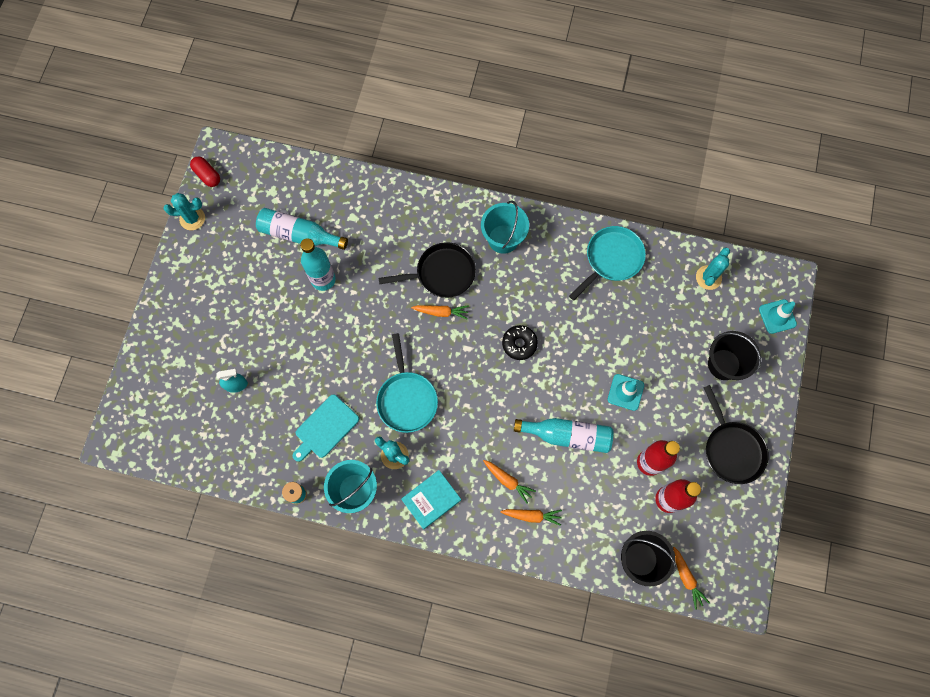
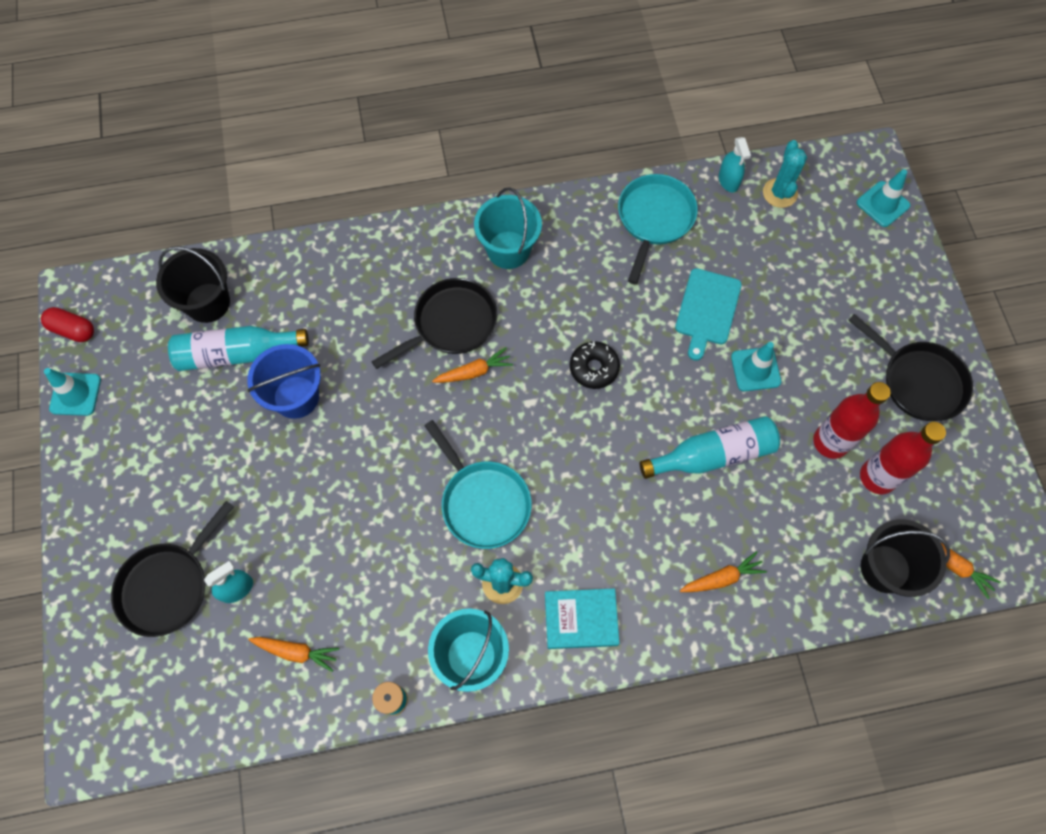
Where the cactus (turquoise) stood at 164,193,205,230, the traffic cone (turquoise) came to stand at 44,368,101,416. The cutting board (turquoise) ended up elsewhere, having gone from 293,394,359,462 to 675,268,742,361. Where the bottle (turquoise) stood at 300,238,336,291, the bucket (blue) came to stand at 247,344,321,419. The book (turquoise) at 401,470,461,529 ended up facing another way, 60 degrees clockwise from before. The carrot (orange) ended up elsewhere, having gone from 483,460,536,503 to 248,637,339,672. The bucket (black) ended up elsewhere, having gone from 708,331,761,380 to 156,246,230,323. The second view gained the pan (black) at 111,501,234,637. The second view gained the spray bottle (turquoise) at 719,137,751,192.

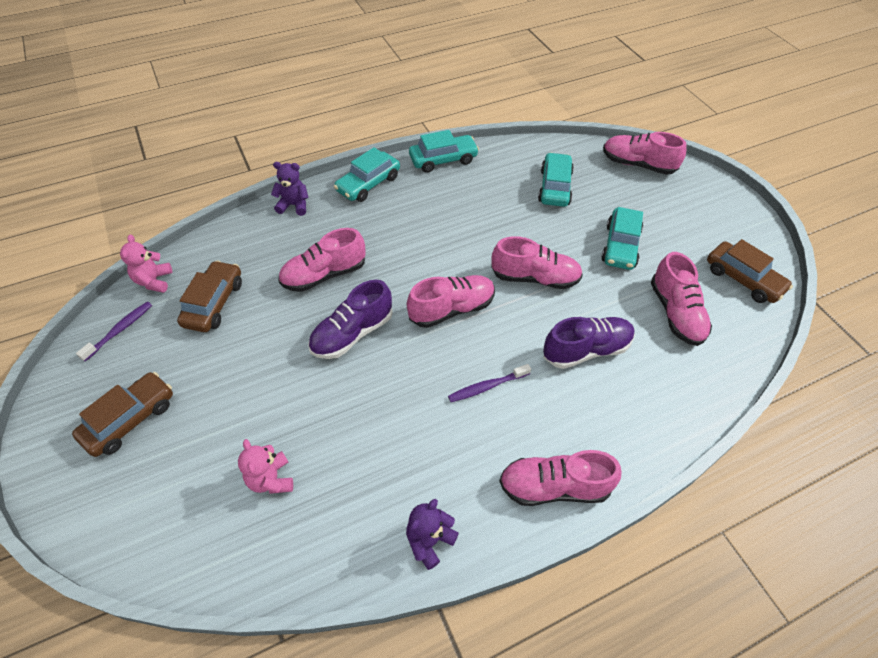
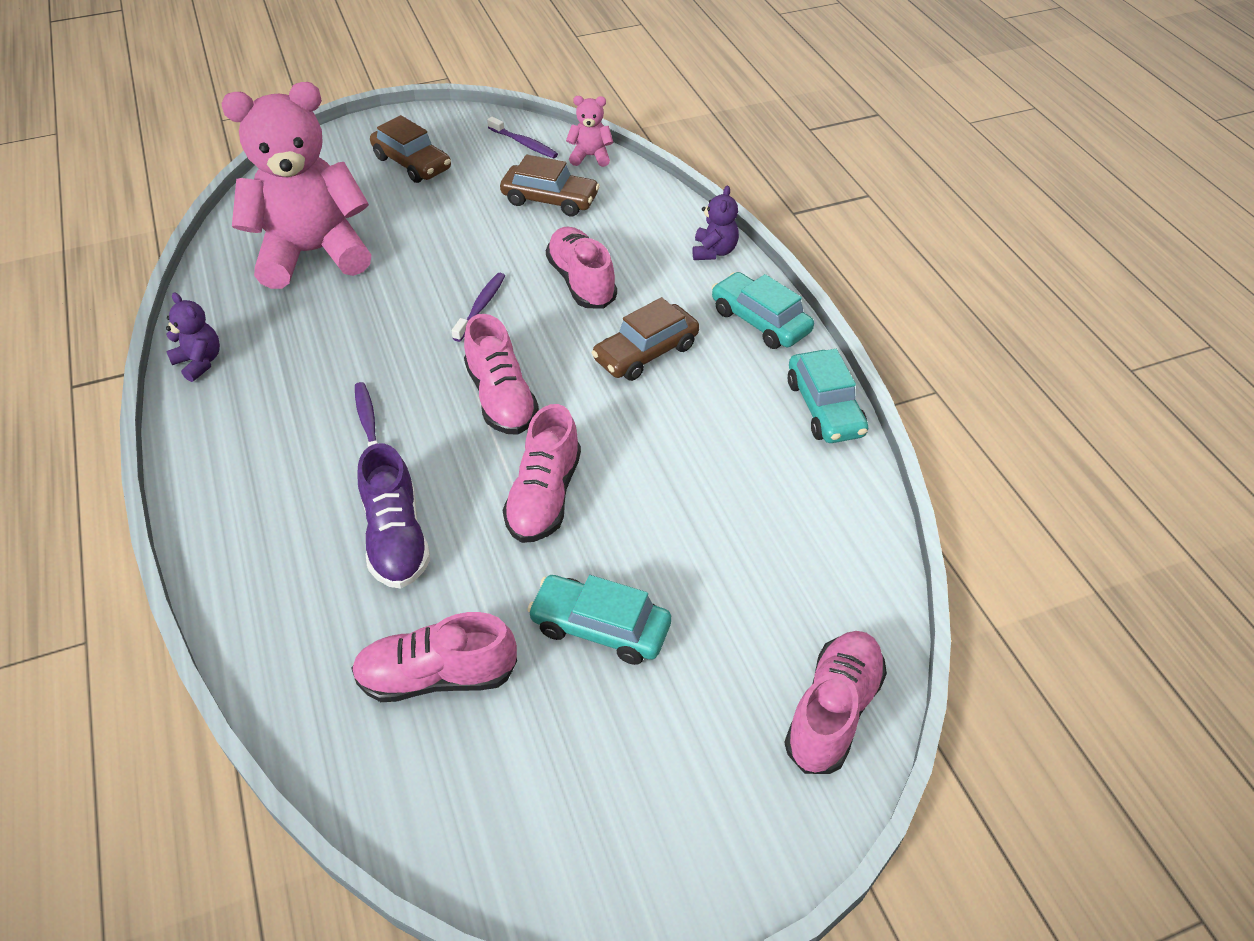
The size of the teddy bear (pink) at 238,439,293,494 changed by a factor of 2.47. Where the shoe (purple) stood at 308,280,393,359, the toothbrush (purple) came to stand at 452,273,505,342. The second view lost the shoe (pink) at 499,450,621,506. The second view lost the car (turquoise) at 538,152,574,207. The car (brown) ended up elsewhere, having gone from 707,239,793,303 to 592,297,699,381.

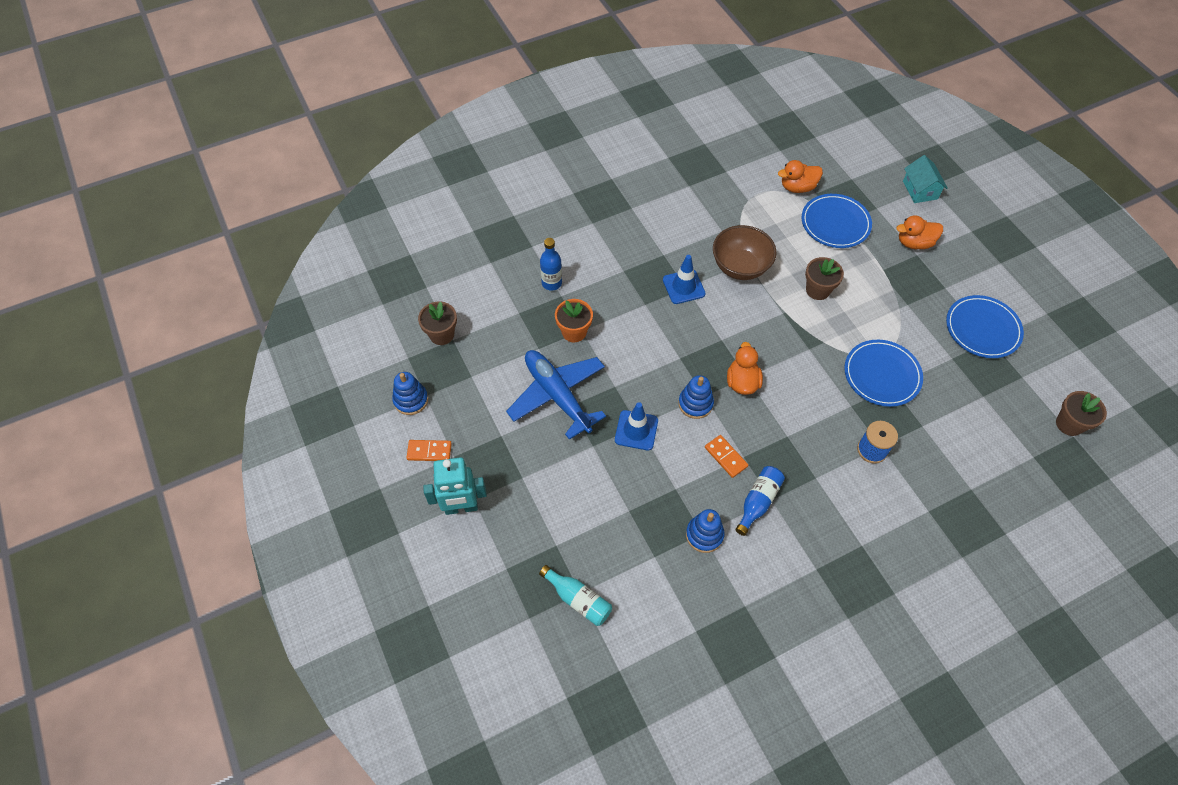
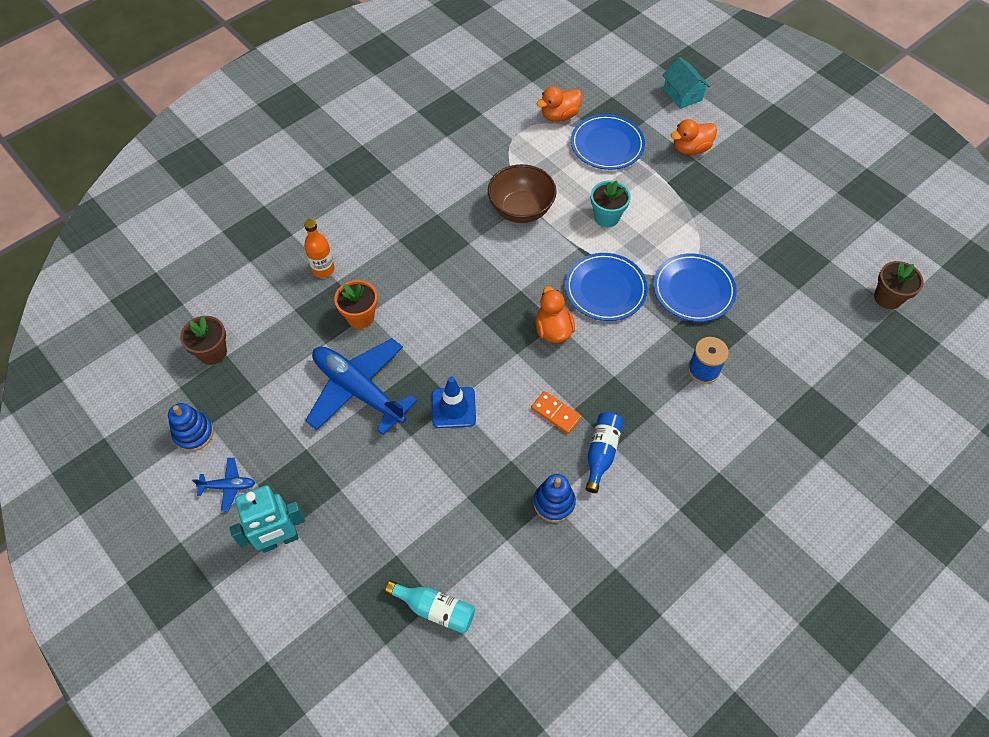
Where the domino (orange) stood at 406,440,452,461, the plane (blue) came to stand at 192,458,255,512. What was the bottle (blue) at 540,238,562,291 turned into the bottle (orange) at 304,219,335,278. The second view lost the traffic cone (blue) at 663,255,706,304. The second view lost the stacking toy (blue) at 678,375,714,419. What was the flower pot (brown) at 805,257,844,300 turned into the flower pot (turquoise) at 591,180,631,227. The plate (blue) ended up elsewhere, having gone from 946,295,1024,358 to 565,253,648,321.

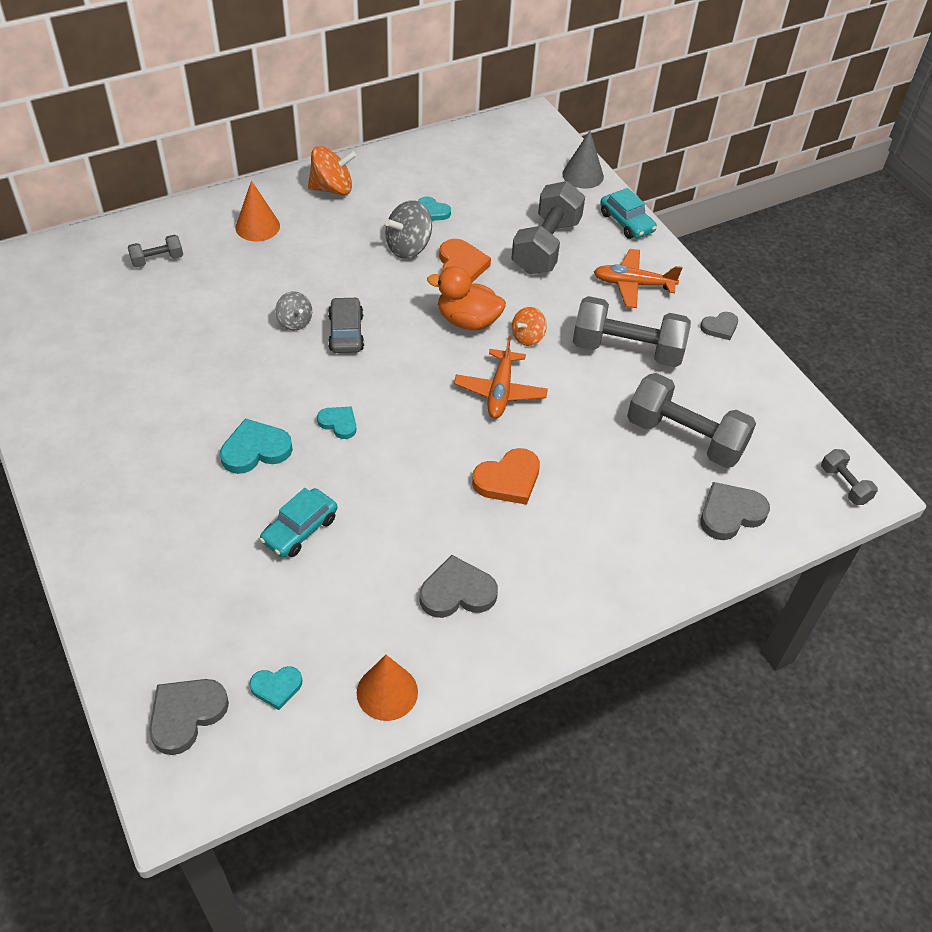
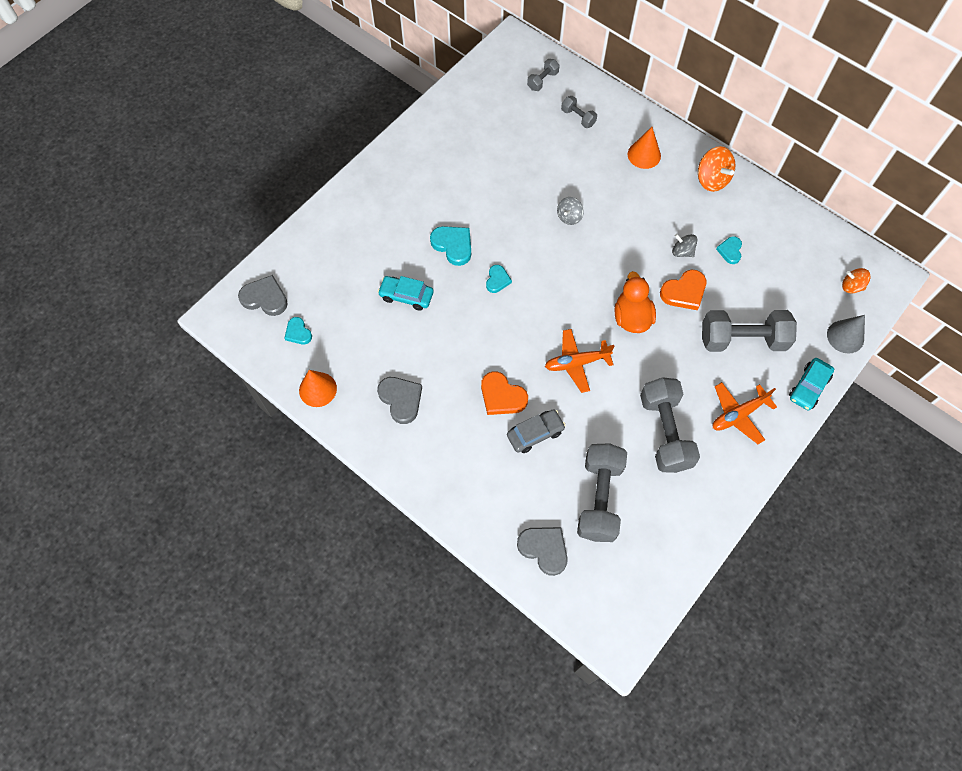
The car (grey) ended up elsewhere, having gone from 328,297,364,353 to 507,409,566,453. The size of the spinning top (grey) at 385,200,432,259 changed by a factor of 0.63. The spinning top (orange) ended up elsewhere, having gone from 512,307,547,346 to 842,268,871,294. The plane (orange) at 594,249,682,308 ended up facing another way, 105 degrees counterclockwise from before. The second view lost the heart (grey) at 700,312,738,340. The dumbbell (grey) ended up elsewhere, having gone from 821,449,878,505 to 527,59,560,91.

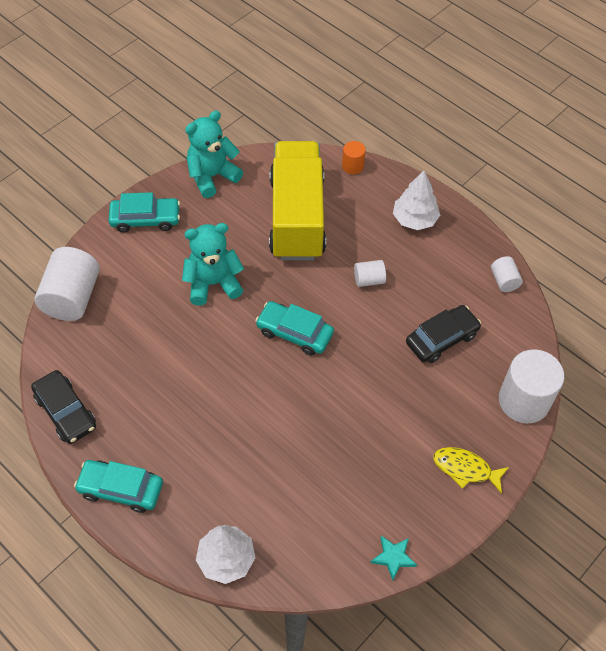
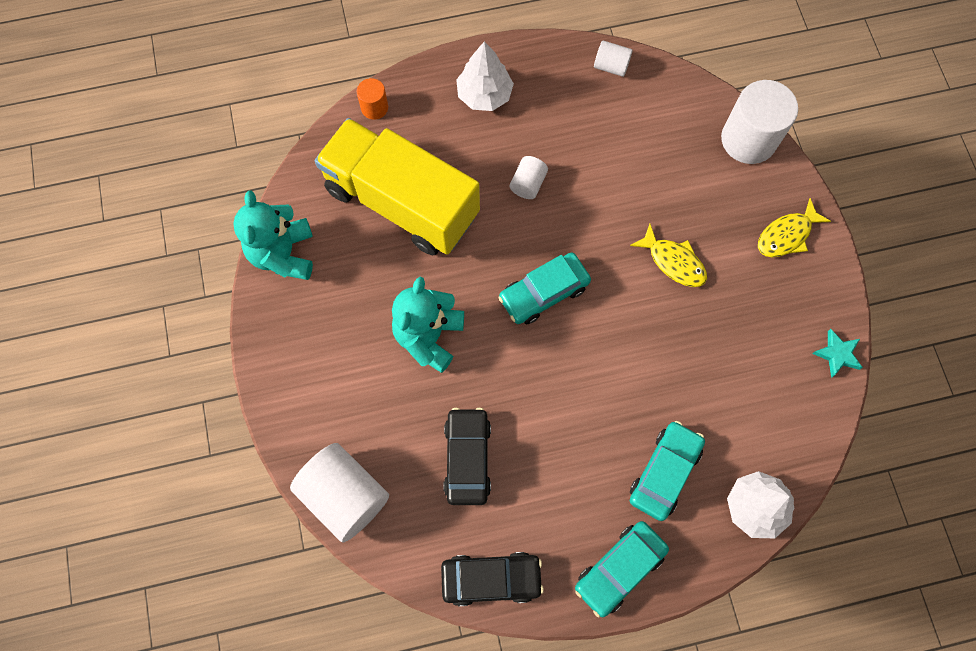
The car (turquoise) ended up elsewhere, having gone from 109,192,180,232 to 630,421,705,521. The car (black) ended up elsewhere, having gone from 406,305,481,363 to 443,408,491,505. The second view gained the fish (yellow) at 630,224,707,287.

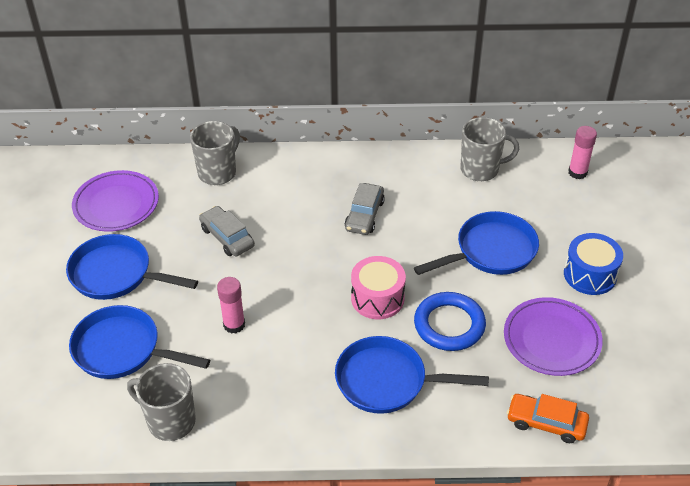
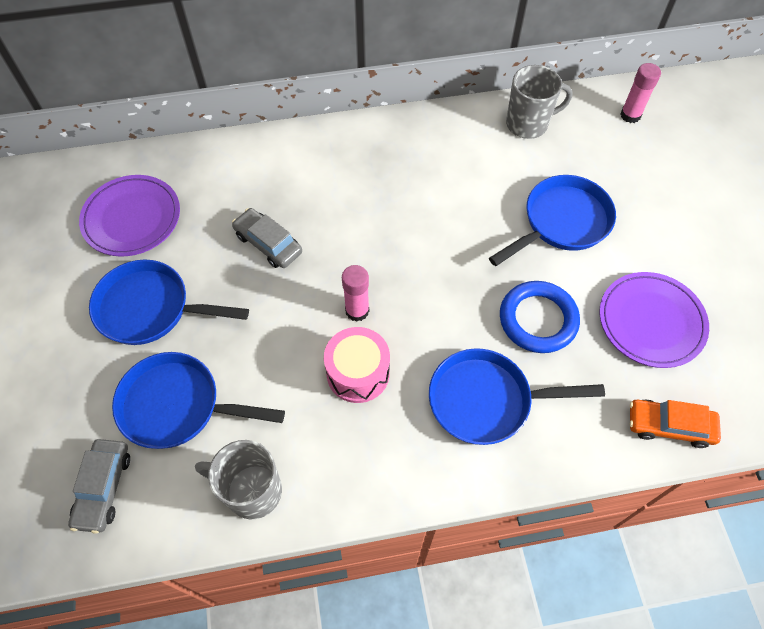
The second view lost the mug (grey) at 190,121,240,185. The glue stick (pink) ended up elsewhere, having gone from 217,277,245,334 to 342,265,369,322. The car (grey) ended up elsewhere, having gone from 345,183,385,235 to 68,439,130,534. The drum (pink) ended up elsewhere, having gone from 351,256,406,319 to 324,327,390,403. The second view lost the drum (blue) at 564,233,623,295.

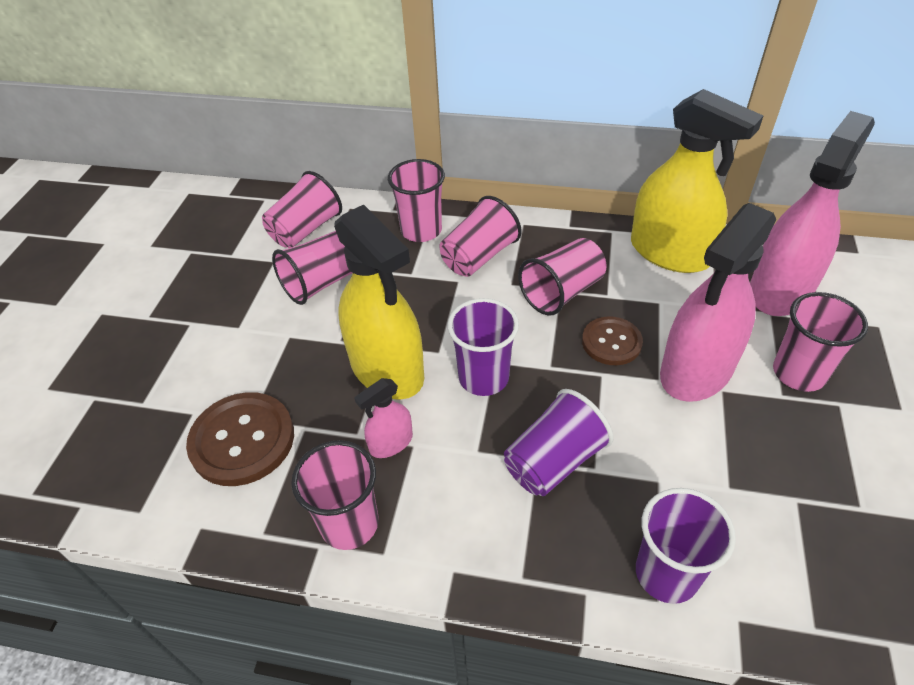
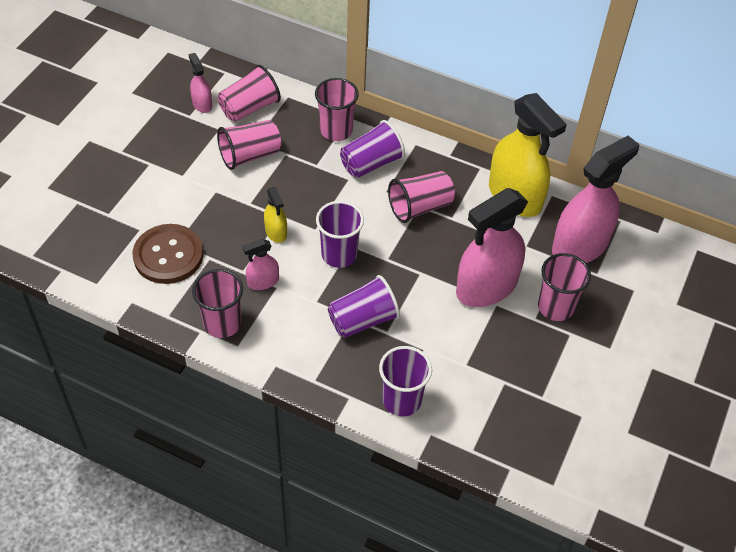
The size of the spray bottle (yellow) at 334,204,424,400 changed by a factor of 0.46. What was the cup (pink) at 439,196,522,277 turned into the cup (purple) at 340,120,405,178. The second view lost the button (brown) at 582,316,643,365. The second view gained the spray bottle (pink) at 189,53,212,113.

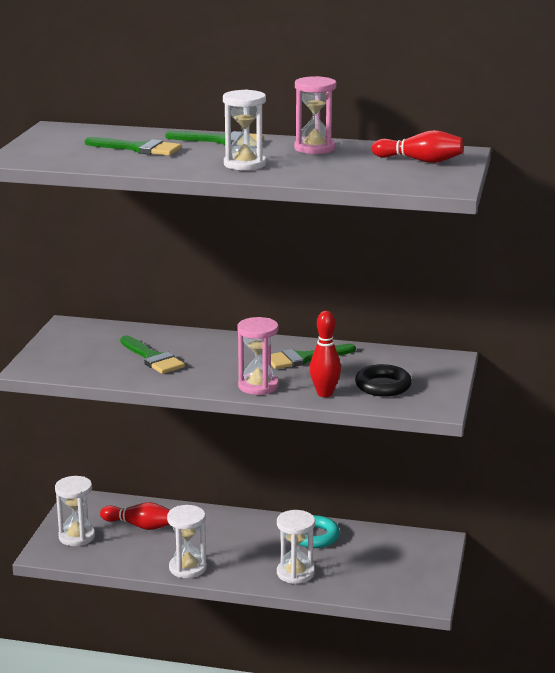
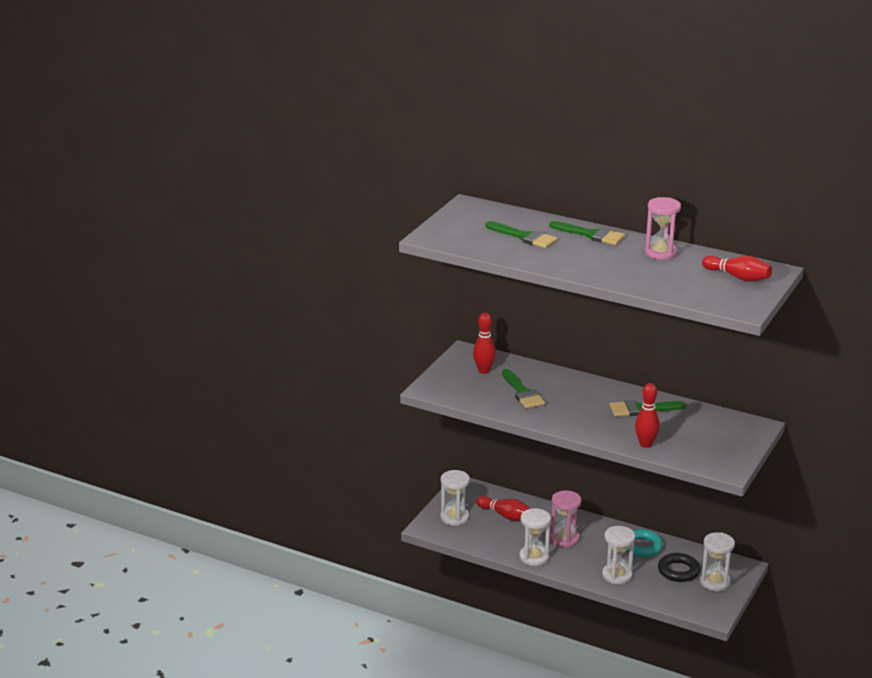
The hourglass (white) ended up elsewhere, having gone from 223,90,266,170 to 700,532,735,591. The hourglass (pink) ended up elsewhere, having gone from 237,317,279,395 to 550,490,581,547. The ring (black) ended up elsewhere, having gone from 355,364,412,397 to 658,553,700,582. The second view gained the bowling pin (red) at 473,312,496,374.

